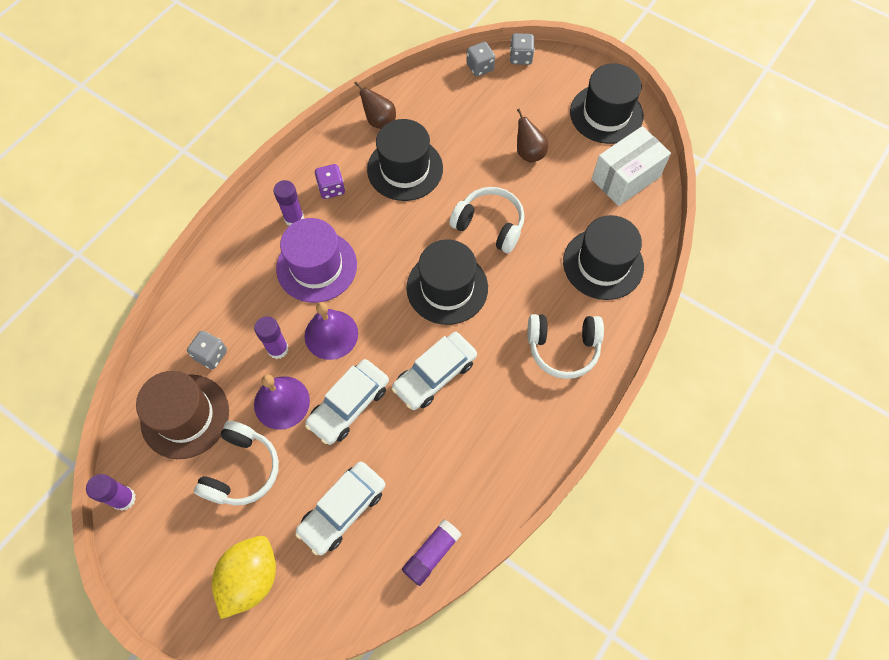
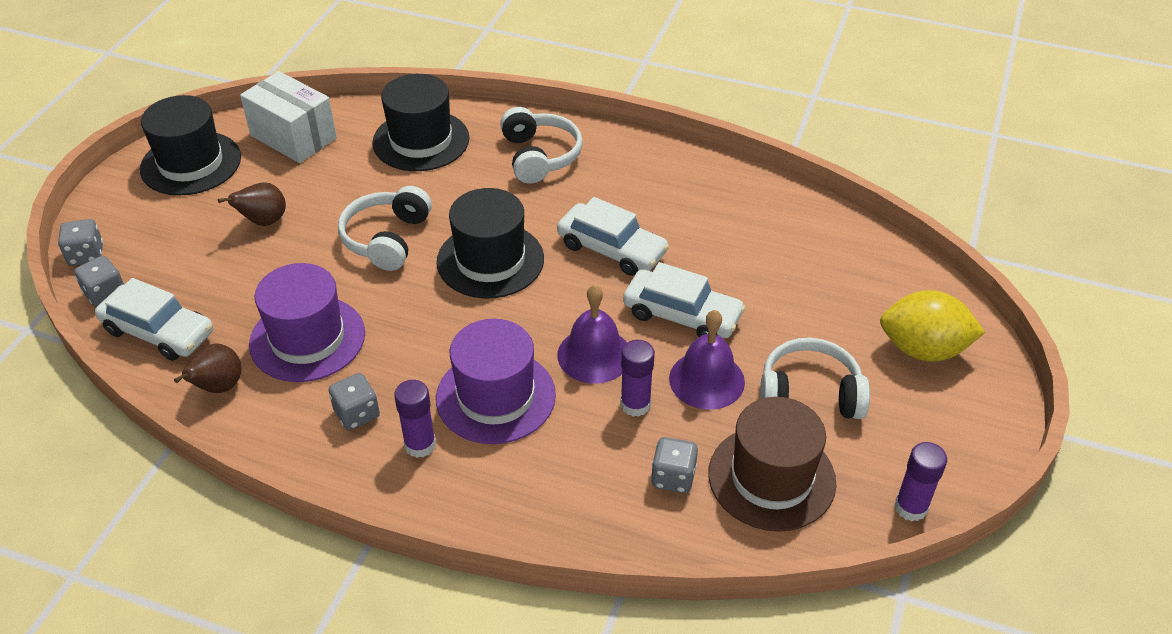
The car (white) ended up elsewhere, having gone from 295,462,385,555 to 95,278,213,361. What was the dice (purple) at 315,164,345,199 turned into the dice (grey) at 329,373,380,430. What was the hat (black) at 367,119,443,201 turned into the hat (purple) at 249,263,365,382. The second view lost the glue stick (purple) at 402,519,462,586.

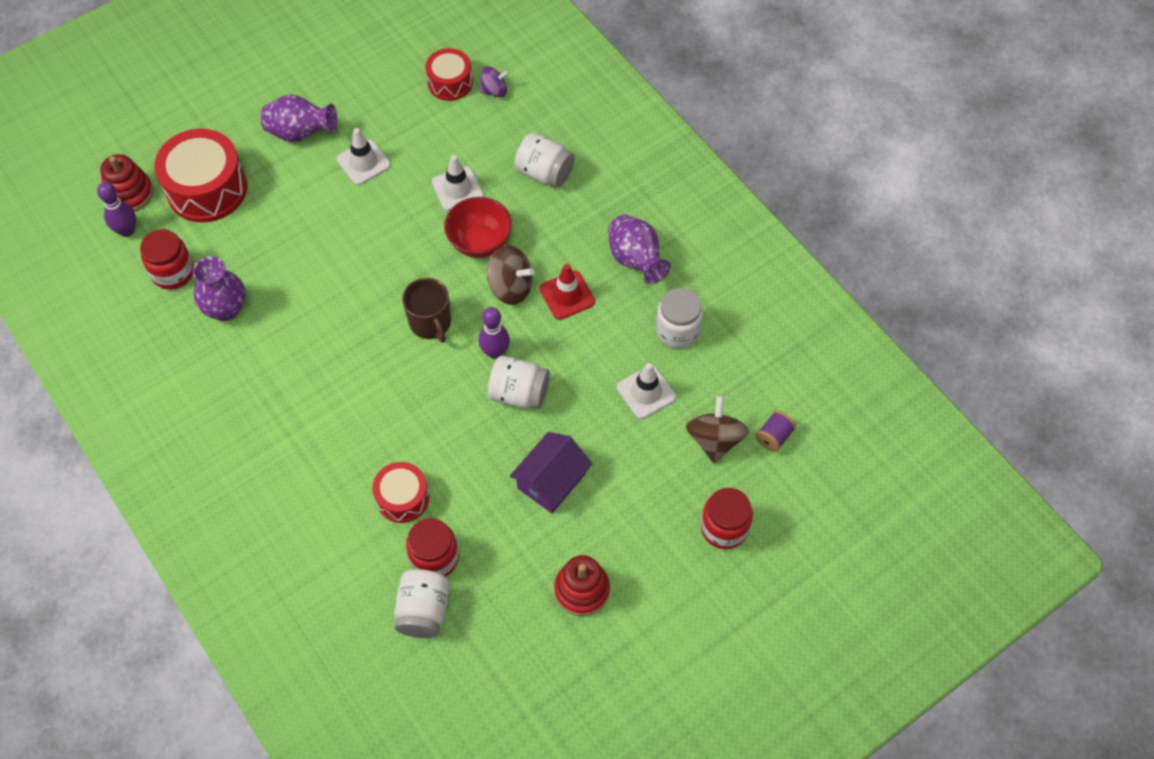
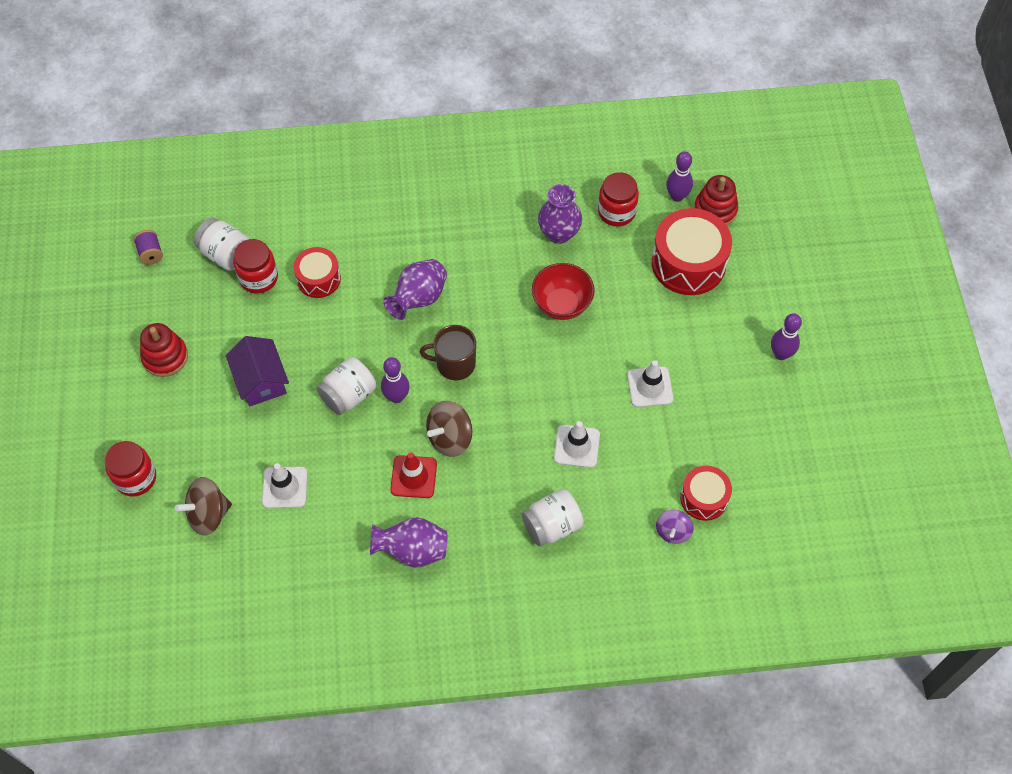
The vase (purple) ended up elsewhere, having gone from 261,94,337,142 to 383,259,447,320. The bowl (red) ended up elsewhere, having gone from 444,197,512,258 to 532,263,595,320. The second view lost the jar (white) at 656,288,703,349. The spinning top (brown) at 686,396,749,464 ended up facing another way, 120 degrees clockwise from before. The spool (purple) ended up elsewhere, having gone from 756,410,796,452 to 134,230,163,265. The second view gained the bowling pin (purple) at 771,313,802,360.

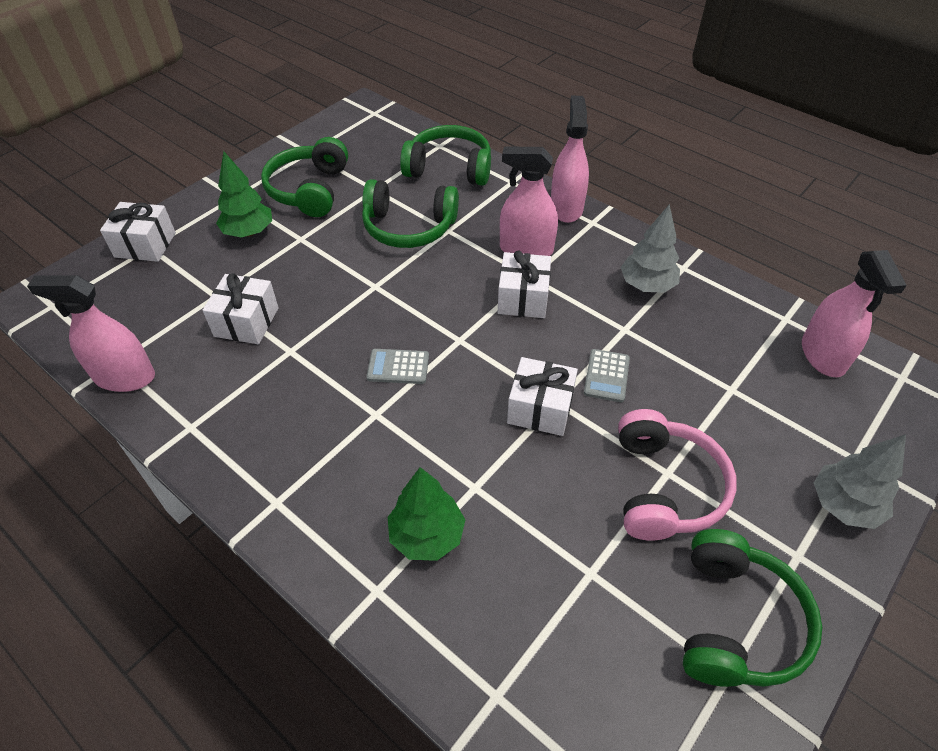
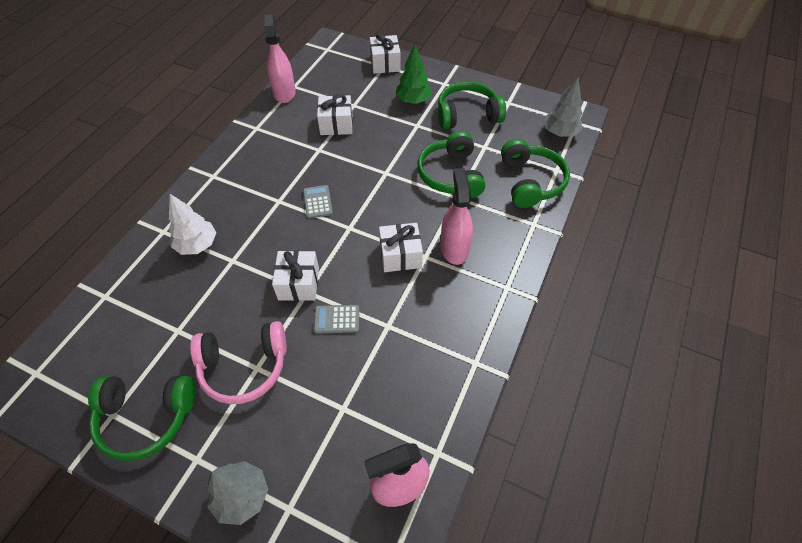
What was the tree (green) at 388,467,465,561 turned into the tree (white) at 169,194,216,255. The second view lost the spray bottle (pink) at 551,96,589,223. The tree (grey) ended up elsewhere, having gone from 620,204,680,293 to 543,78,582,137.

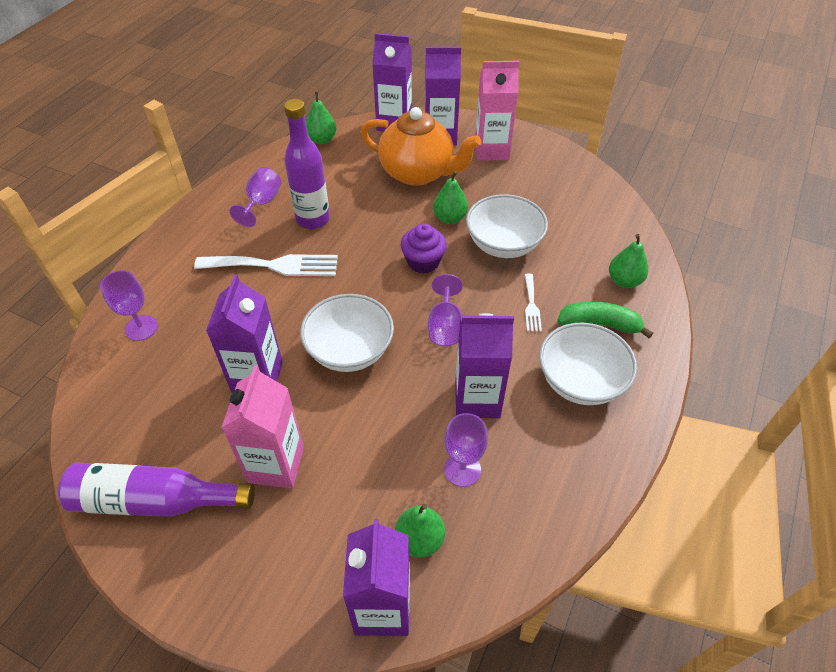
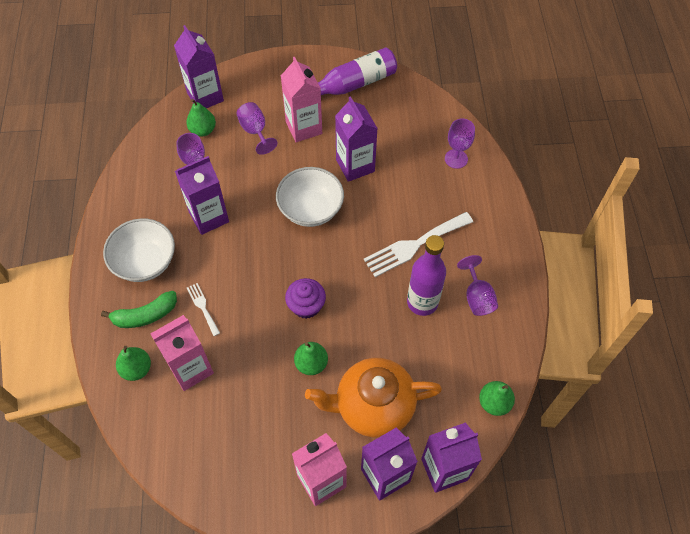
The goblet (purple) ended up elsewhere, having gone from 428,274,463,346 to 236,102,277,155. The second view lost the bowl (white) at 466,194,548,258. The second view gained the carton (pink) at 150,315,214,391.

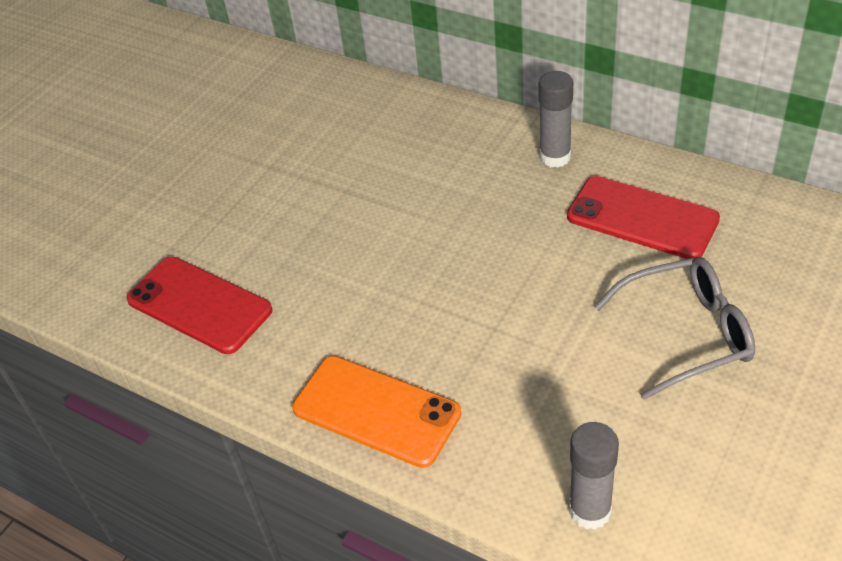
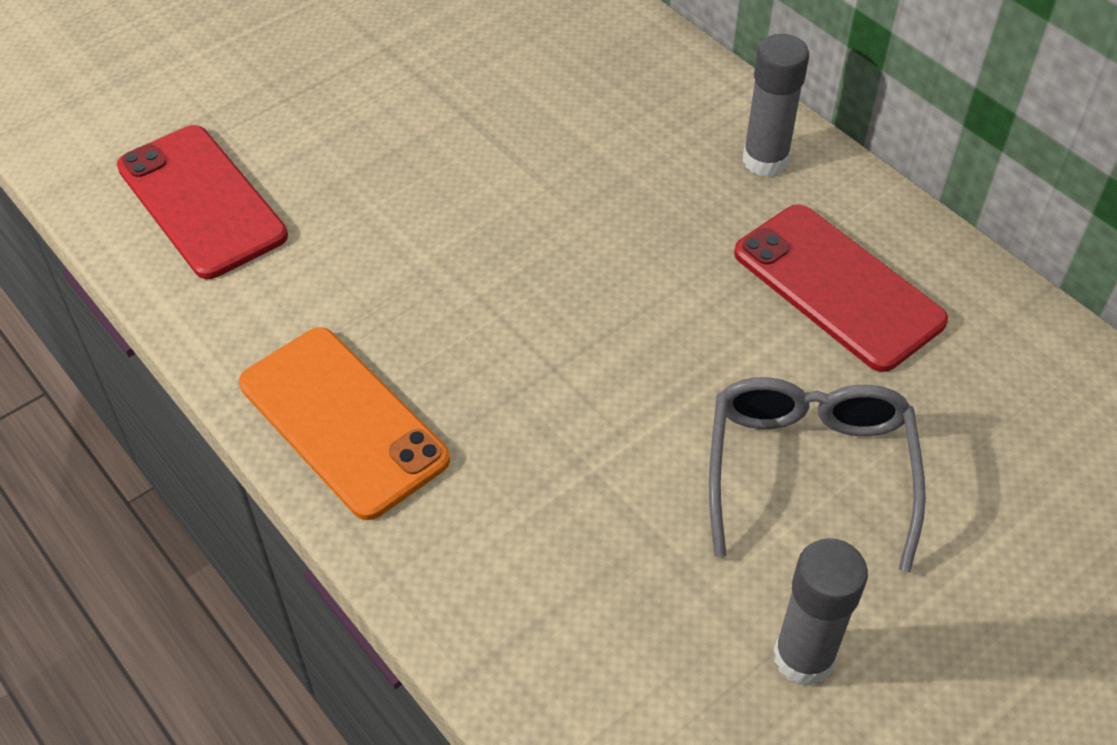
The glue stick (grey) ended up elsewhere, having gone from 569,422,619,530 to 774,538,868,686. The glasses (grey) at 594,257,755,400 ended up facing another way, 90 degrees counterclockwise from before.

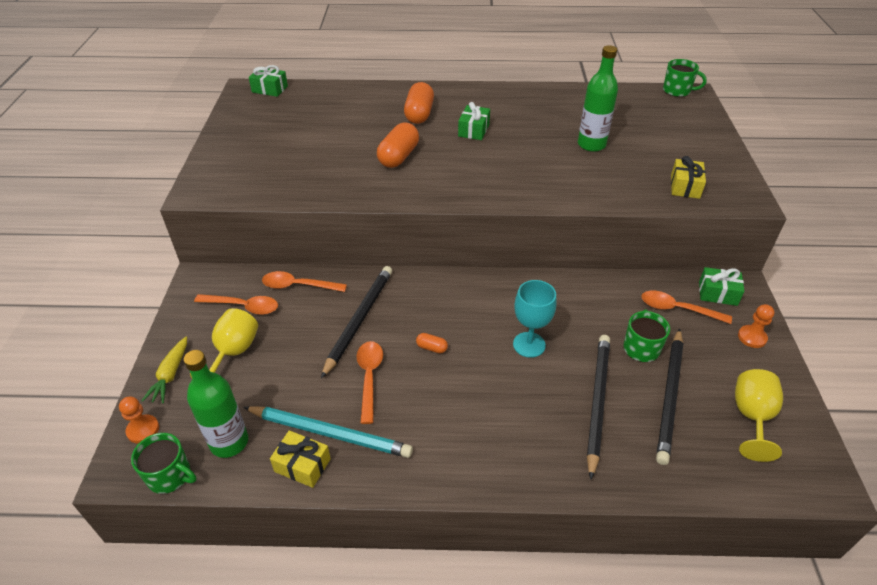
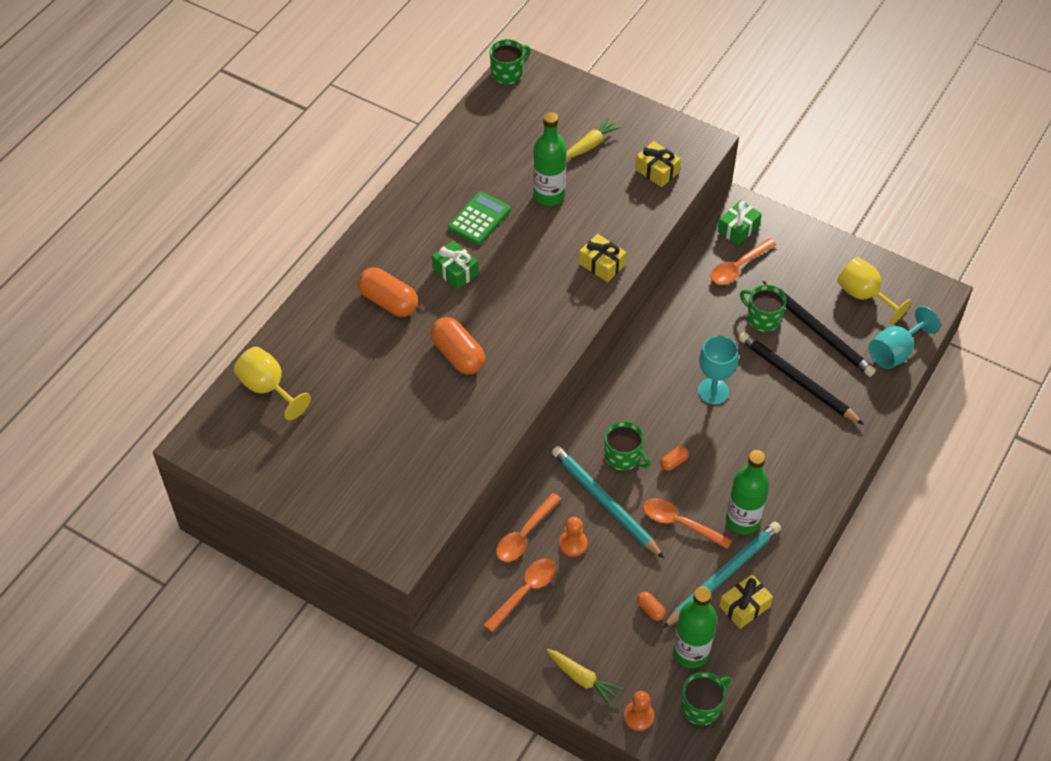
The goblet (yellow) ended up elsewhere, having gone from 190,308,258,378 to 234,347,311,420. The second view lost the gift (green) at 249,65,288,97. What was the pencil (black) at 321,266,392,378 turned into the pencil (turquoise) at 552,446,664,558. The pawn (orange) ended up elsewhere, having gone from 738,304,774,348 to 559,517,588,557. The second view gained the calculator (green) at 448,191,511,245. The second view gained the carrot (yellow) at 566,117,622,159. The second view gained the gift (yellow) at 579,234,627,282. The second view gained the mug (green) at 605,421,650,470. The second view gained the capsule (orange) at 637,592,666,621. The second view gained the bottle (green) at 726,450,770,535. The second view gained the goblet (turquoise) at 869,306,940,369.

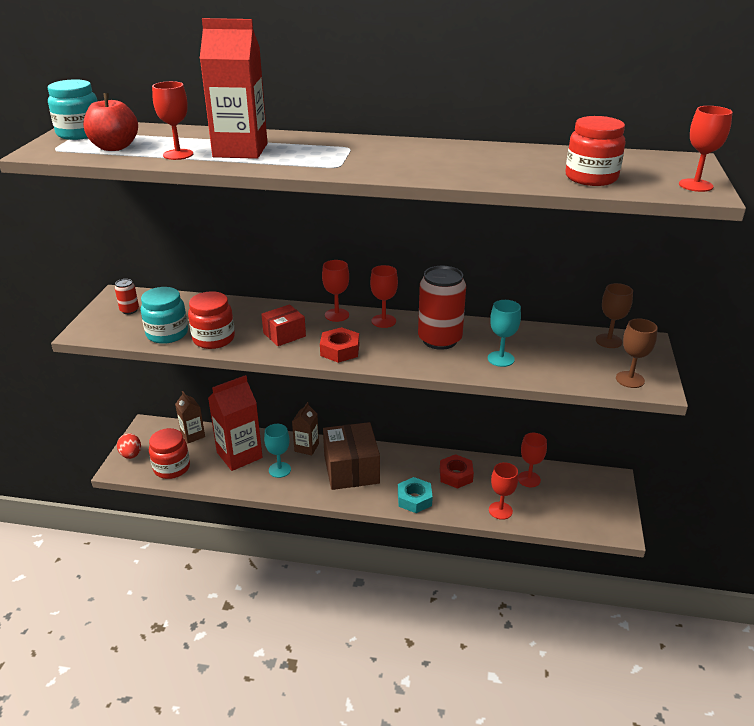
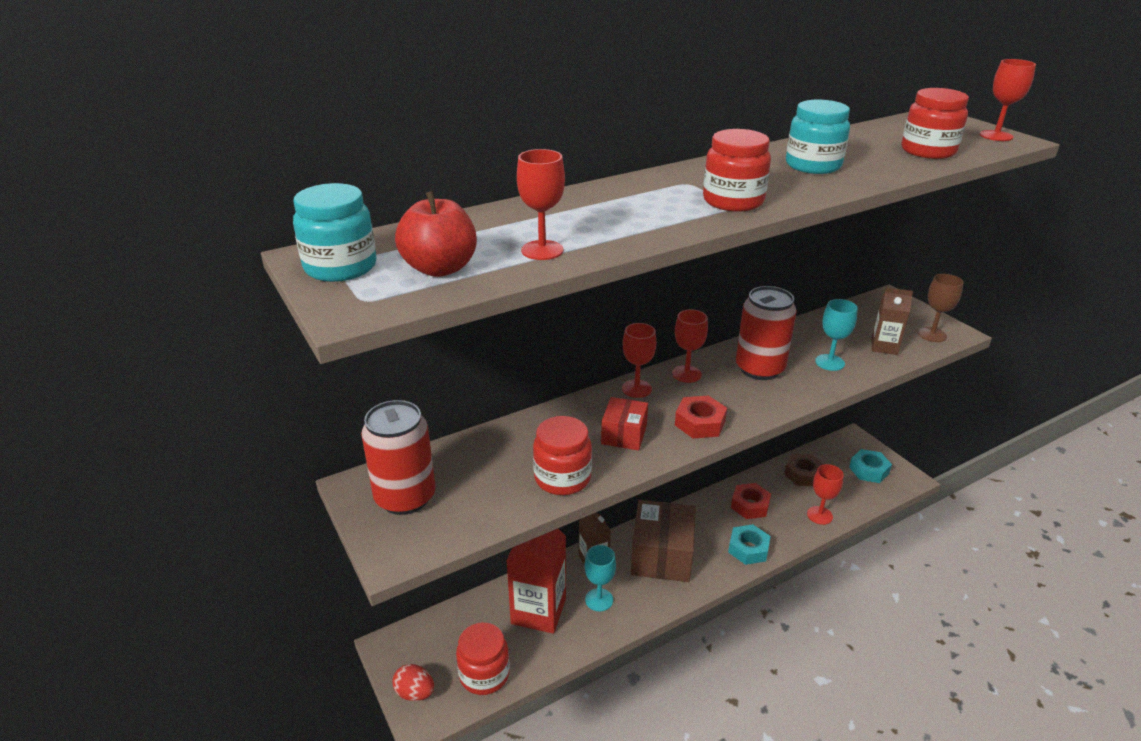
The size of the can (red) at 115,279,139,314 changed by a factor of 2.18. The jar (turquoise) ended up elsewhere, having gone from 141,287,188,344 to 786,100,850,174. The carton (brown) ended up elsewhere, having gone from 175,391,205,443 to 872,288,913,355. The second view lost the carton (red) at 200,18,267,159. The box (brown) at 323,422,380,490 ended up facing another way, 60 degrees clockwise from before. Where the goblet (red) stood at 518,433,547,487, the nut (brown) came to stand at 784,454,824,486. The second view lost the goblet (brown) at 596,283,633,348. The second view gained the jar (red) at 703,129,771,212. The second view gained the nut (turquoise) at 849,449,892,483.

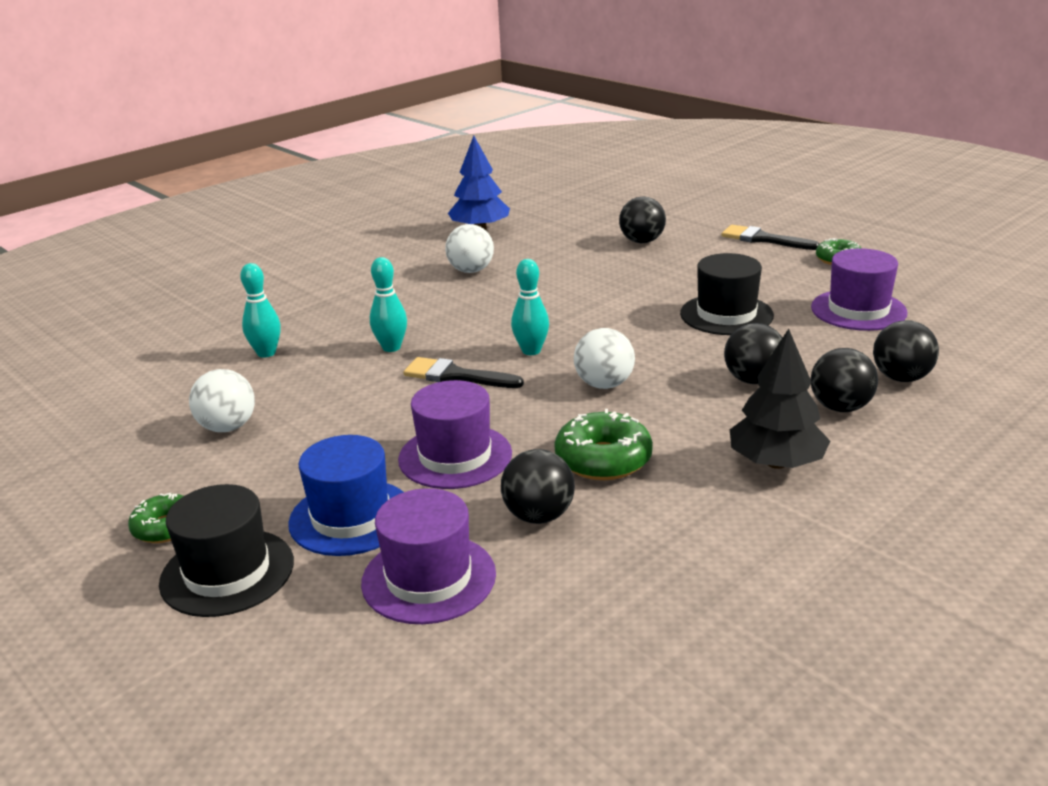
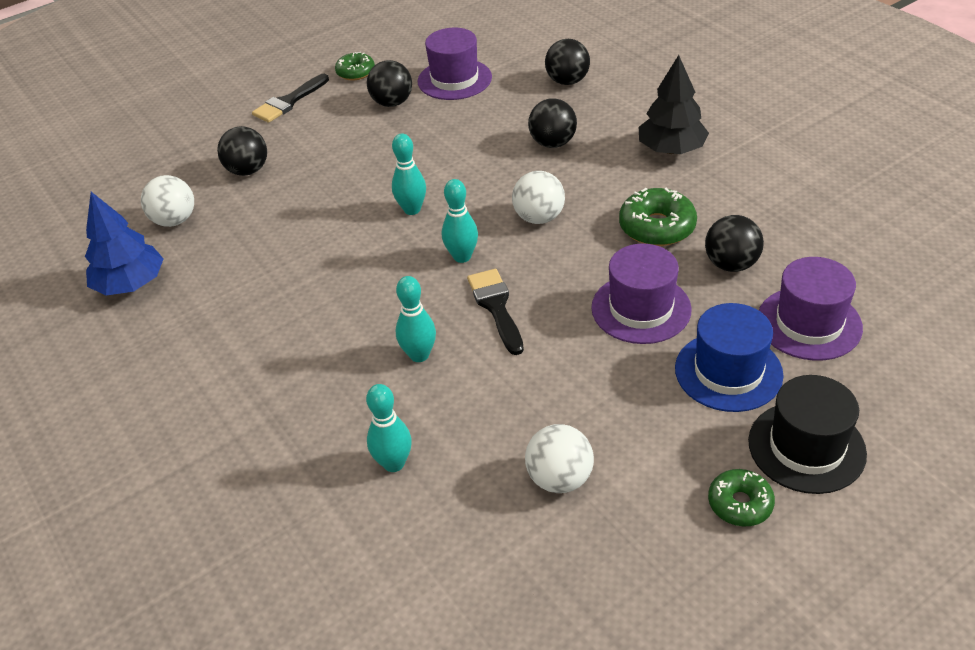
The brush (black) at 403,357,524,388 ended up facing another way, 135 degrees clockwise from before. The ball (white) ended up elsewhere, having gone from 445,224,494,273 to 141,175,194,227. The second view lost the hat (black) at 680,253,774,335. The ball (black) ended up elsewhere, having gone from 811,348,878,412 to 367,60,412,107. The second view gained the bowling pin (turquoise) at 392,133,426,215.

